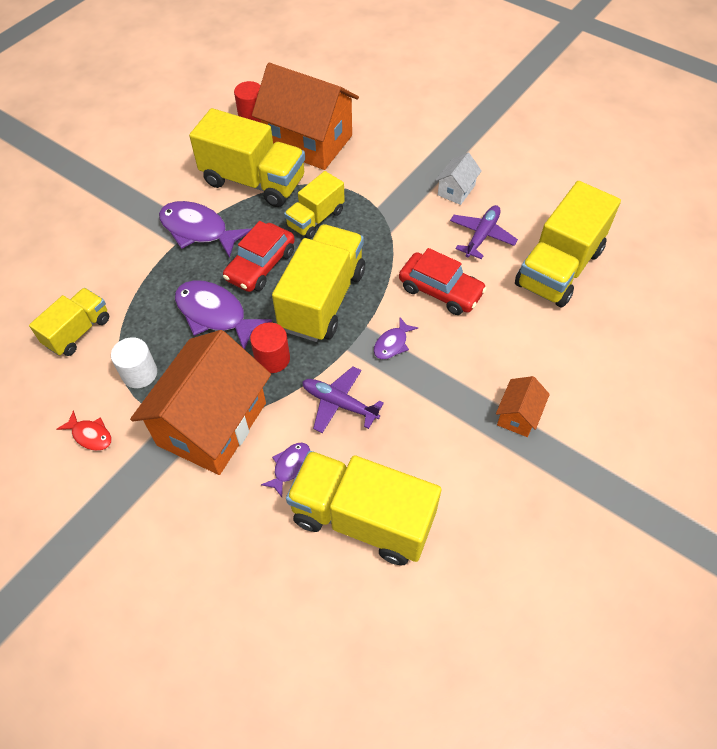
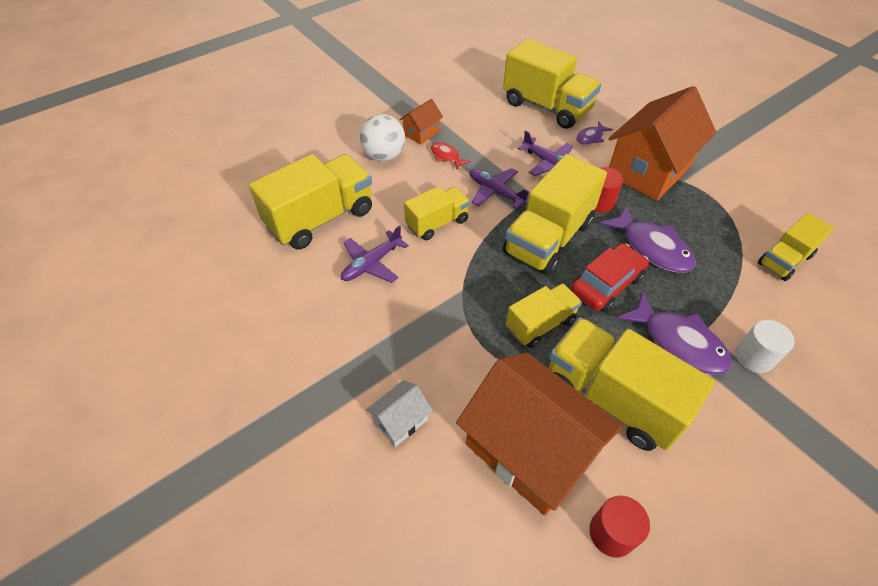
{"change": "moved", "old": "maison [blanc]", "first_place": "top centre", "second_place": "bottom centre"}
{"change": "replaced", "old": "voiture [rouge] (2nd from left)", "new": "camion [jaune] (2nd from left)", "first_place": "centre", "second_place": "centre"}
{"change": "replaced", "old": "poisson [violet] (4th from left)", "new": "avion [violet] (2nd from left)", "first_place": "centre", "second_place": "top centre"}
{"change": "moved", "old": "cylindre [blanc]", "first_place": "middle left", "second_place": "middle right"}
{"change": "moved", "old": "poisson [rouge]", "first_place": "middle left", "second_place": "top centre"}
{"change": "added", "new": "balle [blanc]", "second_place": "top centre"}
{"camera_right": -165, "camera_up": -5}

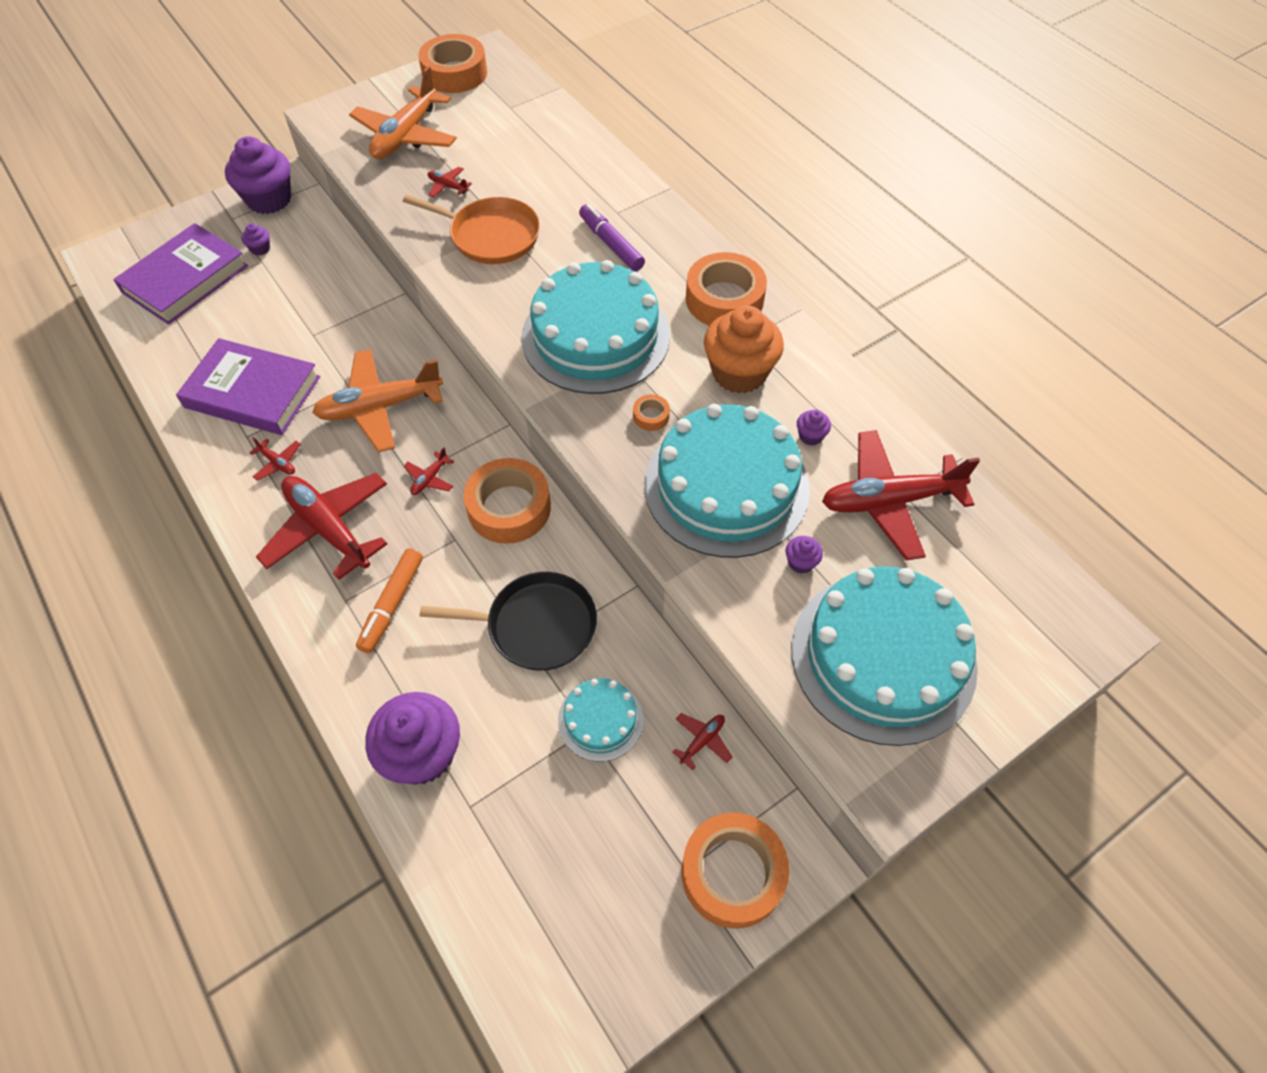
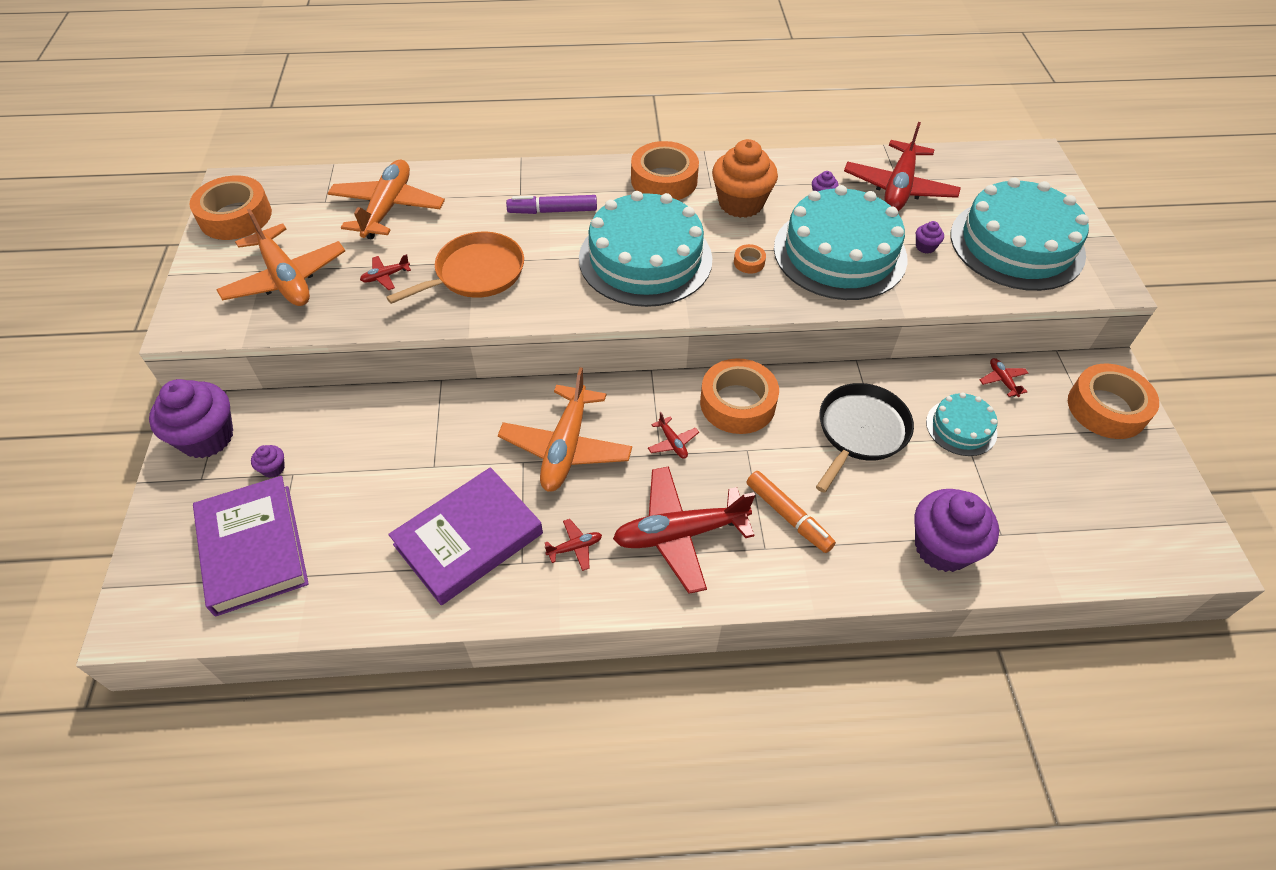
{"change": "added", "new": "avion [orange] (2nd from left)", "second_place": "top left"}
{"camera_right": -60, "camera_up": -5}

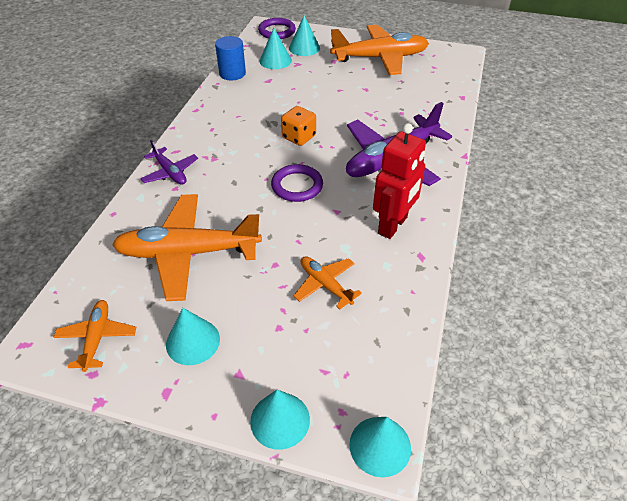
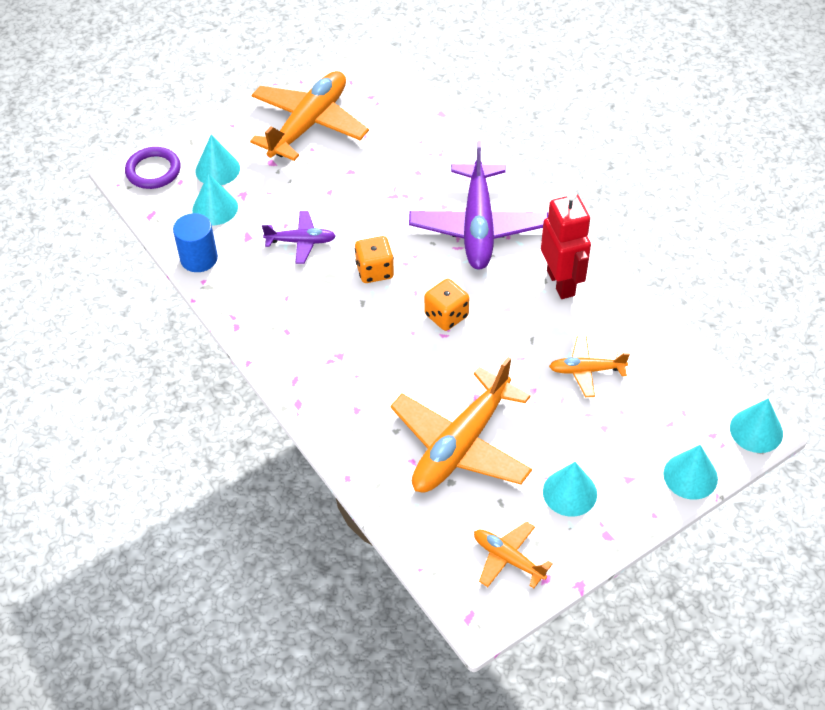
{"change": "moved", "old": "avion [violet] (1st from left)", "first_place": "top left", "second_place": "centre"}
{"change": "replaced", "old": "anneau [violet] (2nd from left)", "new": "dé [orange] (2nd from left)", "first_place": "centre", "second_place": "centre"}
{"camera_right": -50, "camera_up": 5}

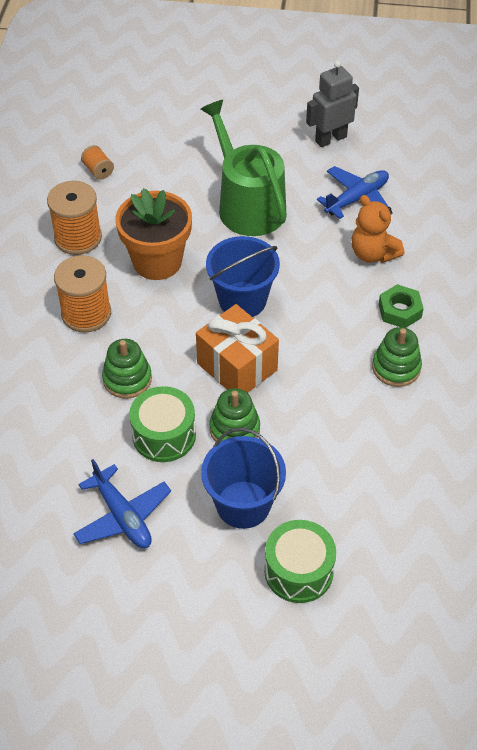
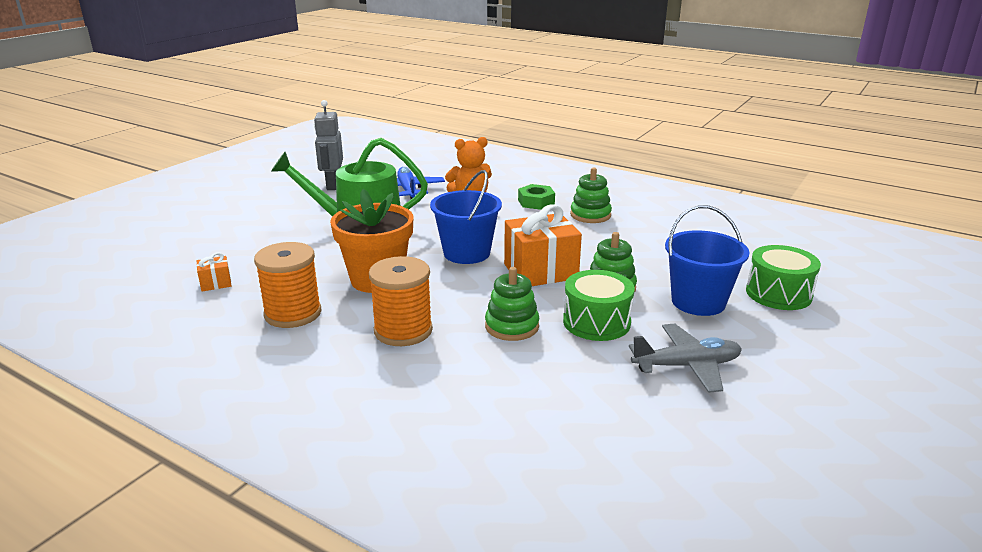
{"change": "replaced", "old": "bobine [orange] (3rd from left)", "new": "cadeau [orange] (1st from left)", "first_place": "top left", "second_place": "middle left"}
{"change": "recoloured", "old": "avion [bleu] (1st from left)", "new": "avion [gris]", "first_place": "bottom left", "second_place": "middle right"}
{"camera_right": -65, "camera_up": -25}

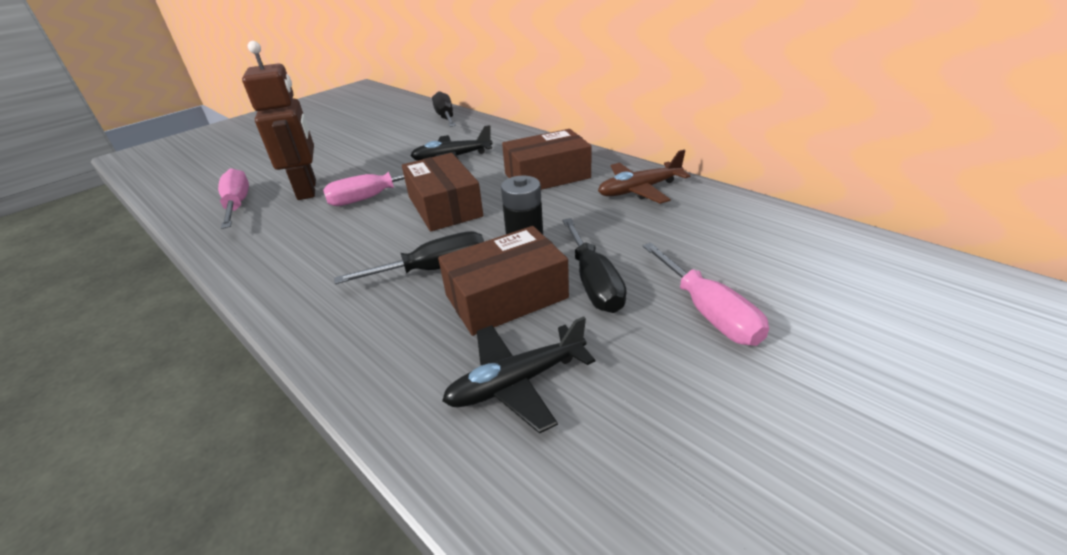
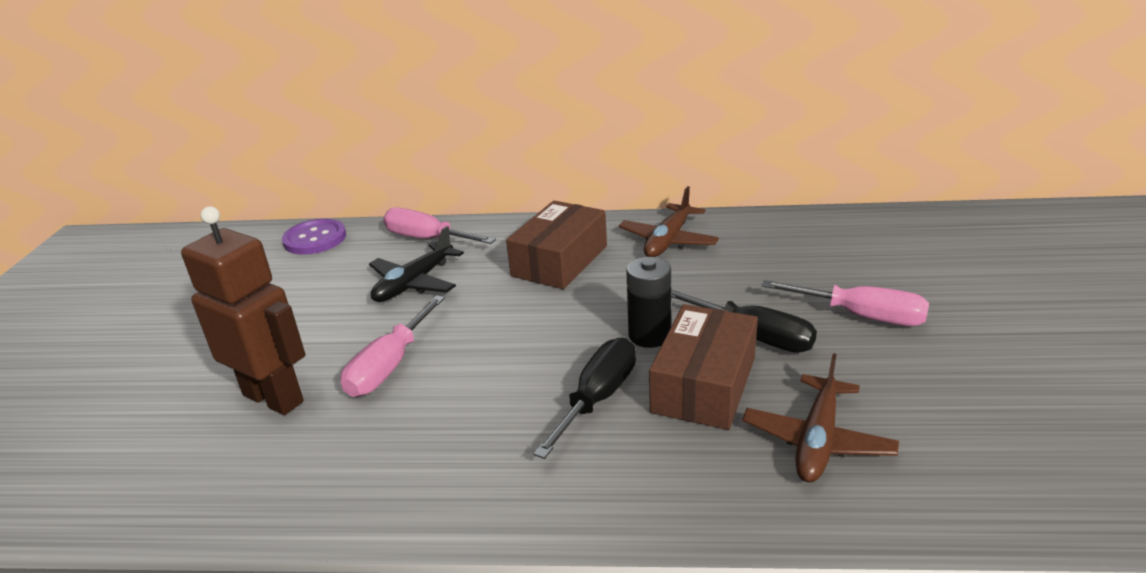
{"change": "replaced", "old": "tournevis [noir] (2nd from left)", "new": "bouton [violet]", "first_place": "top centre", "second_place": "middle left"}
{"change": "removed", "old": "boîte [marron] (1st from left)", "first_place": "centre"}
{"change": "moved", "old": "tournevis [rose] (1st from left in the first image)", "new": "tournevis [rose] (2nd from left)", "first_place": "middle left", "second_place": "centre"}
{"change": "recoloured", "old": "avion [noir] (2nd from left)", "new": "avion [marron] (2nd from left)", "first_place": "bottom centre", "second_place": "bottom right"}
{"camera_right": -40, "camera_up": -5}

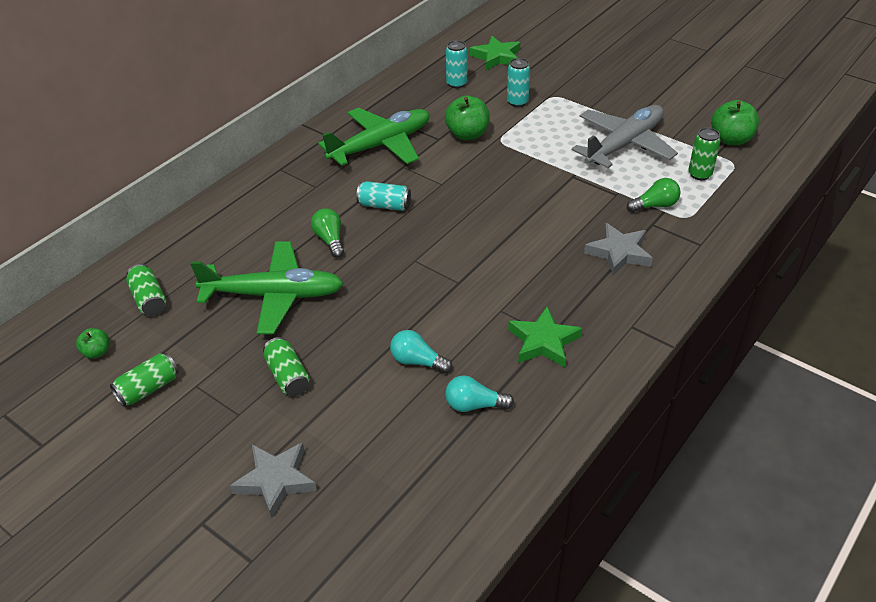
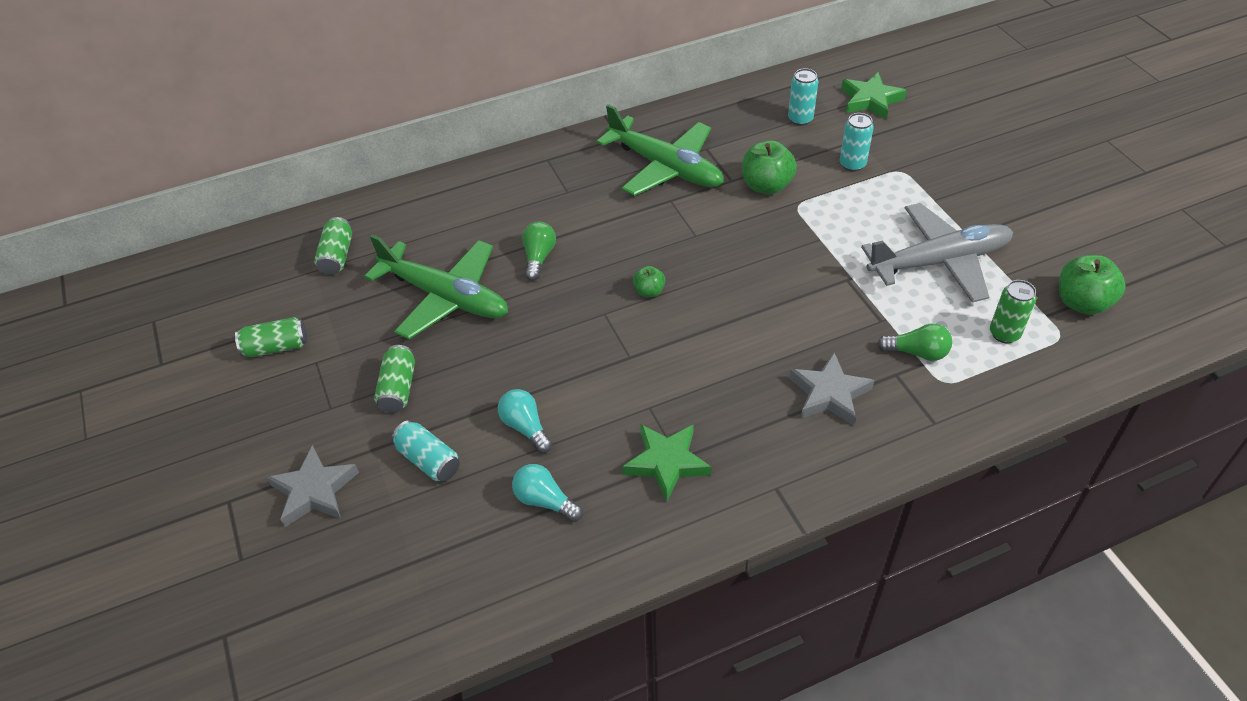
{"change": "turned", "old": "avion [vert] (2nd from left)", "first_place": "top centre", "second_place": "top centre", "degrees": 45}
{"change": "moved", "old": "canette [turquoise] (1st from left)", "first_place": "top centre", "second_place": "centre"}
{"change": "moved", "old": "pomme [vert] (1st from left)", "first_place": "middle left", "second_place": "centre"}
{"camera_right": 30, "camera_up": 5}

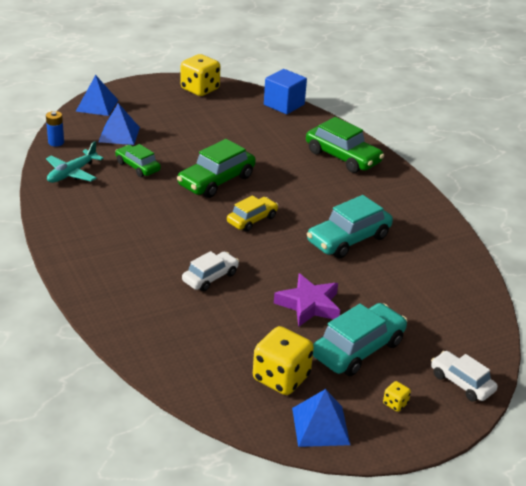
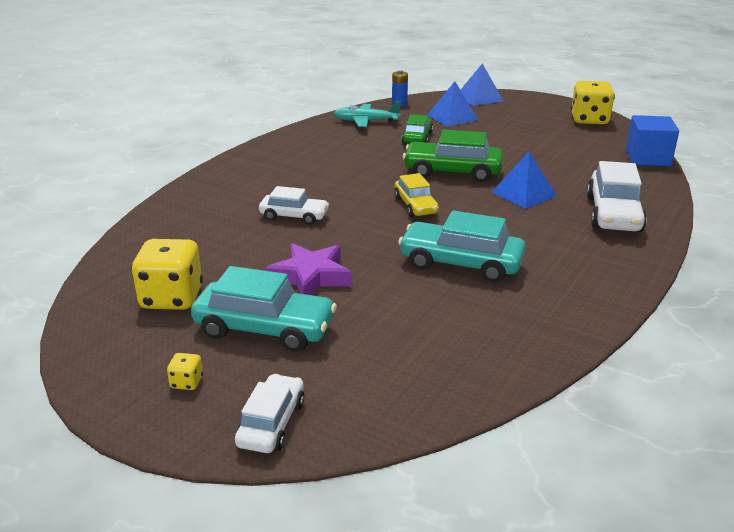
{"change": "recoloured", "old": "voiture [vert] (3rd from left)", "new": "voiture [blanc] (3rd from left)", "first_place": "top centre", "second_place": "middle right"}
{"change": "turned", "old": "voiture [jaune]", "first_place": "centre", "second_place": "centre", "degrees": 60}
{"change": "moved", "old": "pyramide [bleu] (3rd from left)", "first_place": "bottom centre", "second_place": "middle right"}
{"camera_right": 60, "camera_up": -5}

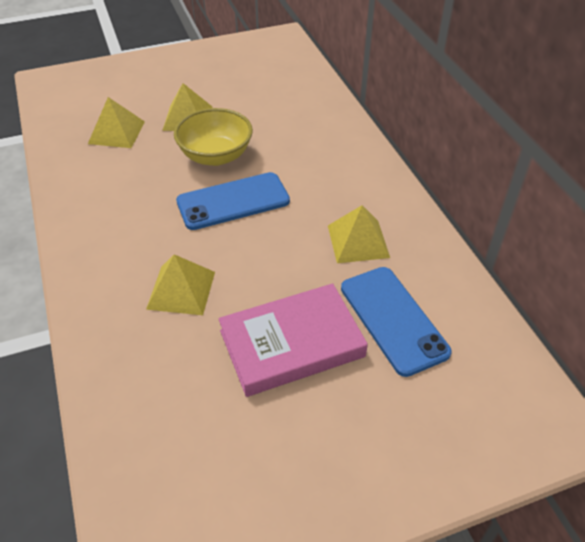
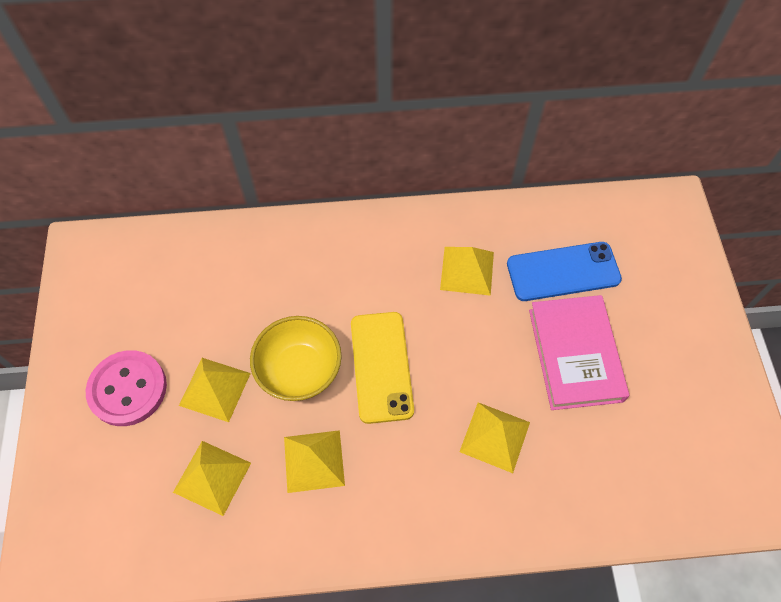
{"change": "recoloured", "old": "téléphone [bleu] (1st from left)", "new": "téléphone [jaune]", "first_place": "centre", "second_place": "centre"}
{"change": "added", "new": "bouton [rose]", "second_place": "middle left"}
{"change": "added", "new": "pyramide [jaune] (3rd from left)", "second_place": "bottom centre"}
{"camera_right": -75, "camera_up": 15}

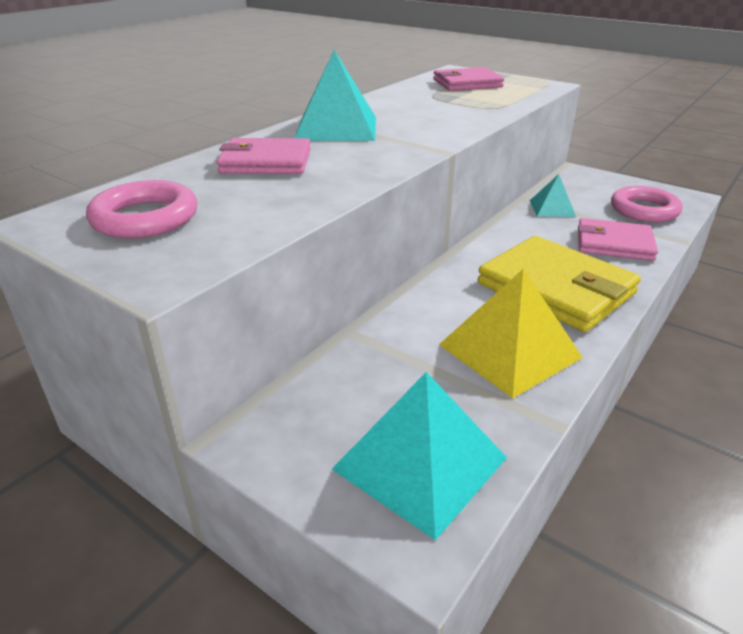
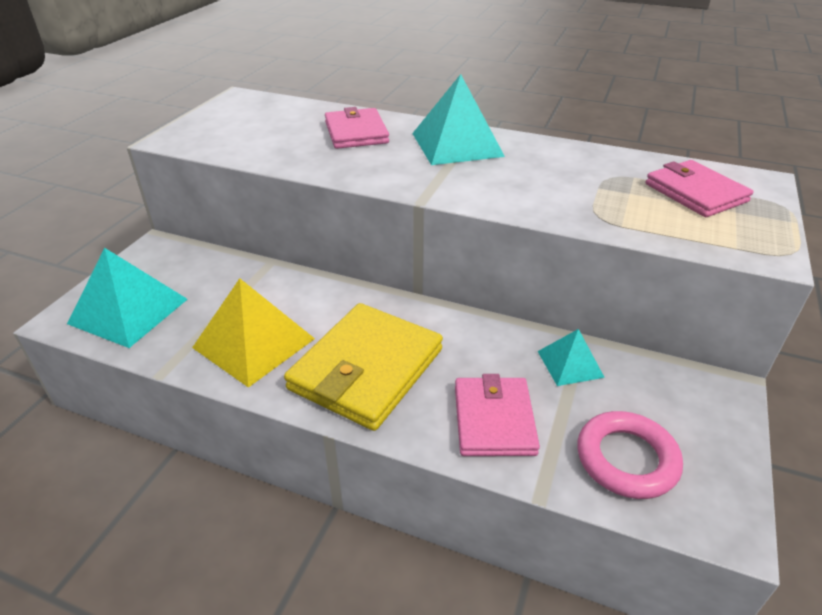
{"change": "removed", "old": "anneau [rose] (1st from left)", "first_place": "top left"}
{"camera_right": 75, "camera_up": 5}

